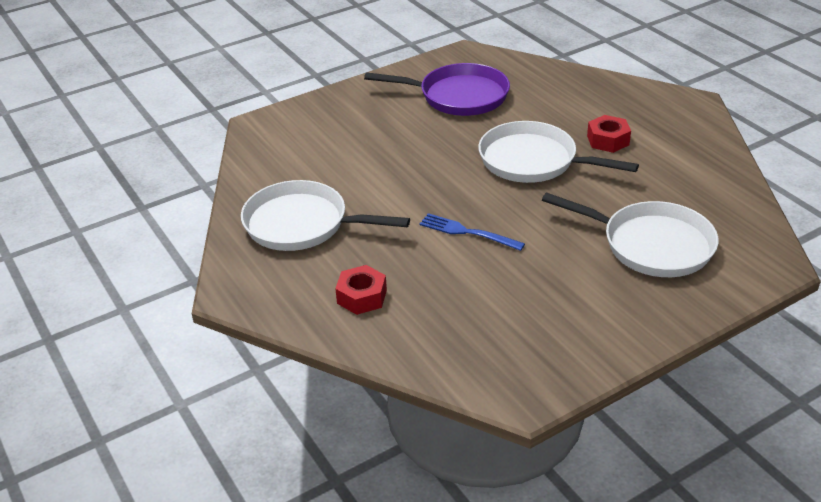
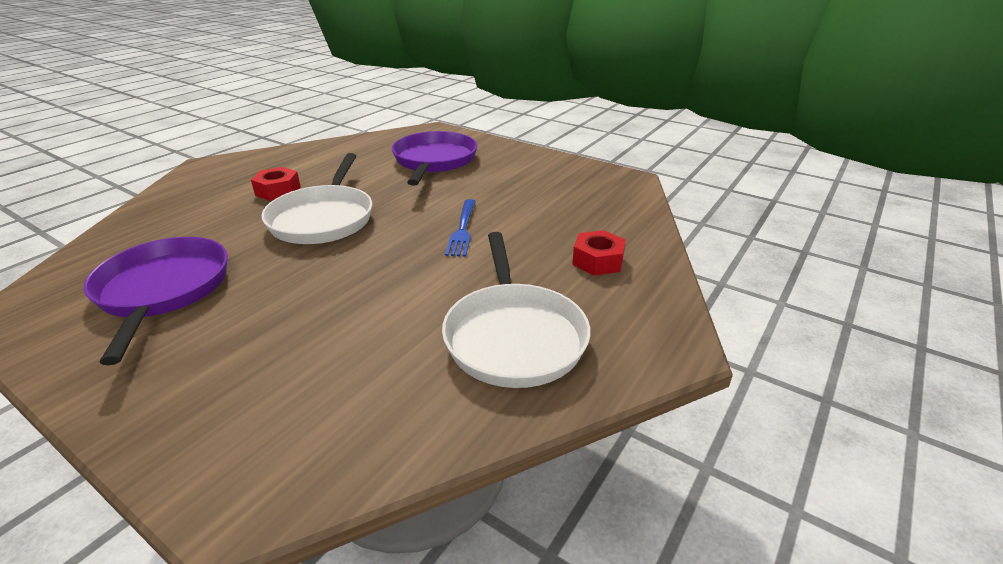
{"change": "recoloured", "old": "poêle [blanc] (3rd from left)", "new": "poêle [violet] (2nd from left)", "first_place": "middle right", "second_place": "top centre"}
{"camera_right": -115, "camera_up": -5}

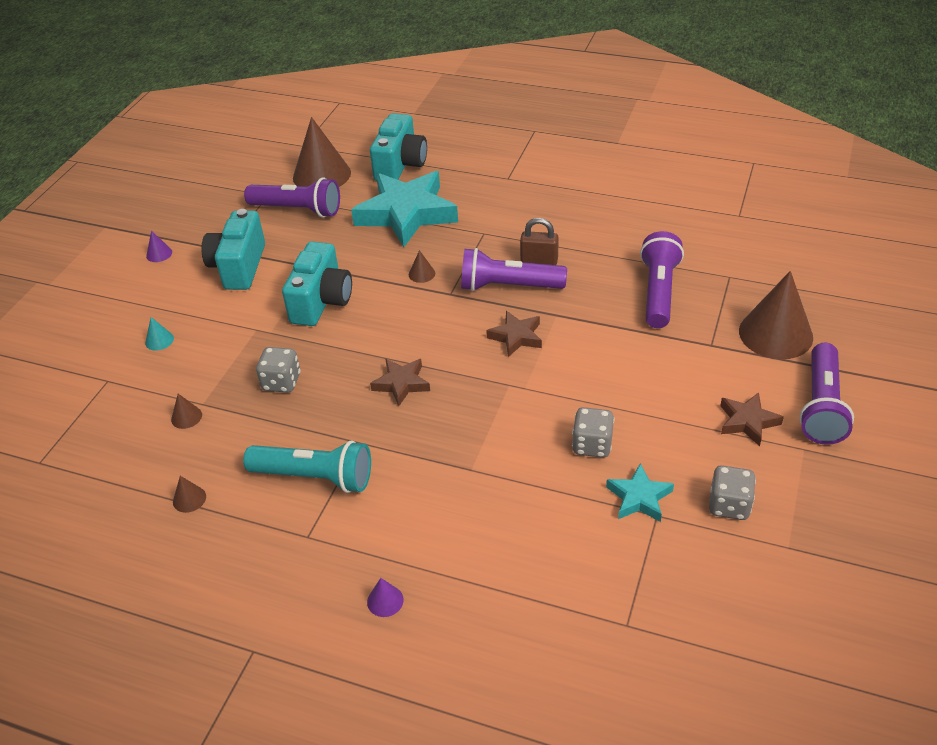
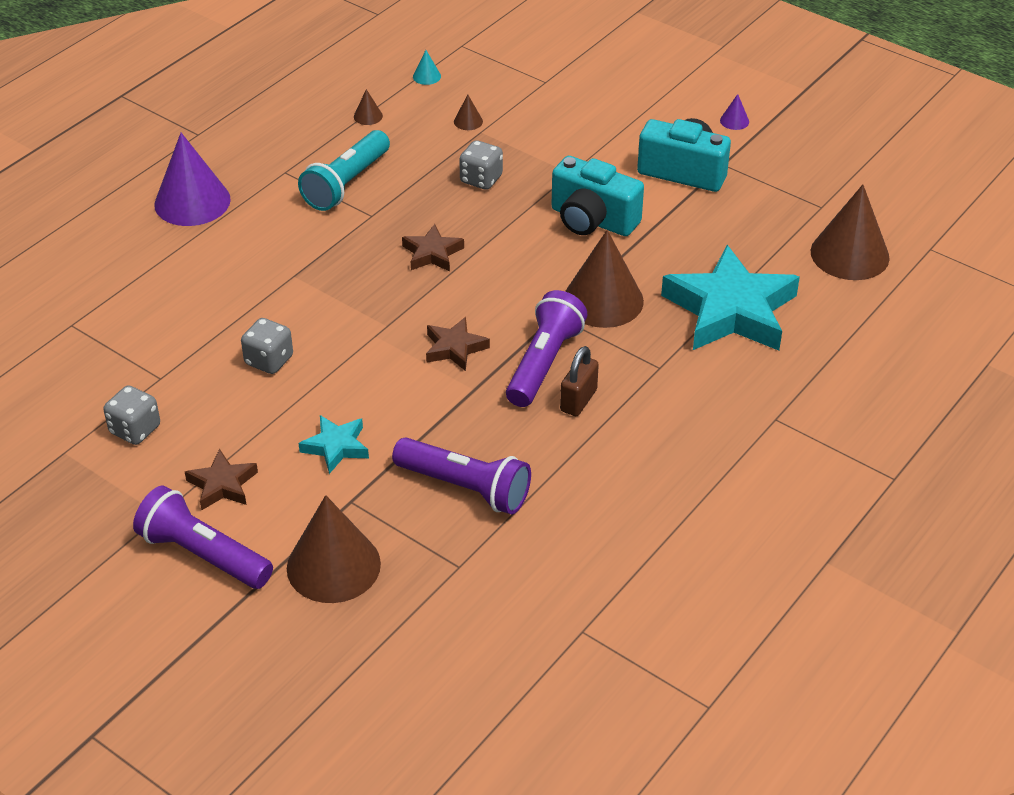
{"change": "removed", "old": "appareil photo [turquoise] (3rd from left)", "first_place": "top centre"}
{"change": "removed", "old": "lampe de poche [violet] (1st from left)", "first_place": "top left"}
{"change": "resized", "old": "cône [marron] (4th from left)", "first_place": "centre", "second_place": "centre", "factor": 2.45}
{"change": "moved", "old": "cône [turquoise]", "first_place": "middle left", "second_place": "top centre"}
{"change": "moved", "old": "étoile [turquoise] (2nd from left in the first image)", "new": "étoile [turquoise] (1st from left)", "first_place": "middle right", "second_place": "middle left"}
{"change": "resized", "old": "cône [violet] (2nd from left in the first image)", "first_place": "bottom centre", "second_place": "top left", "factor": 2.45}
{"camera_right": 105, "camera_up": 0}

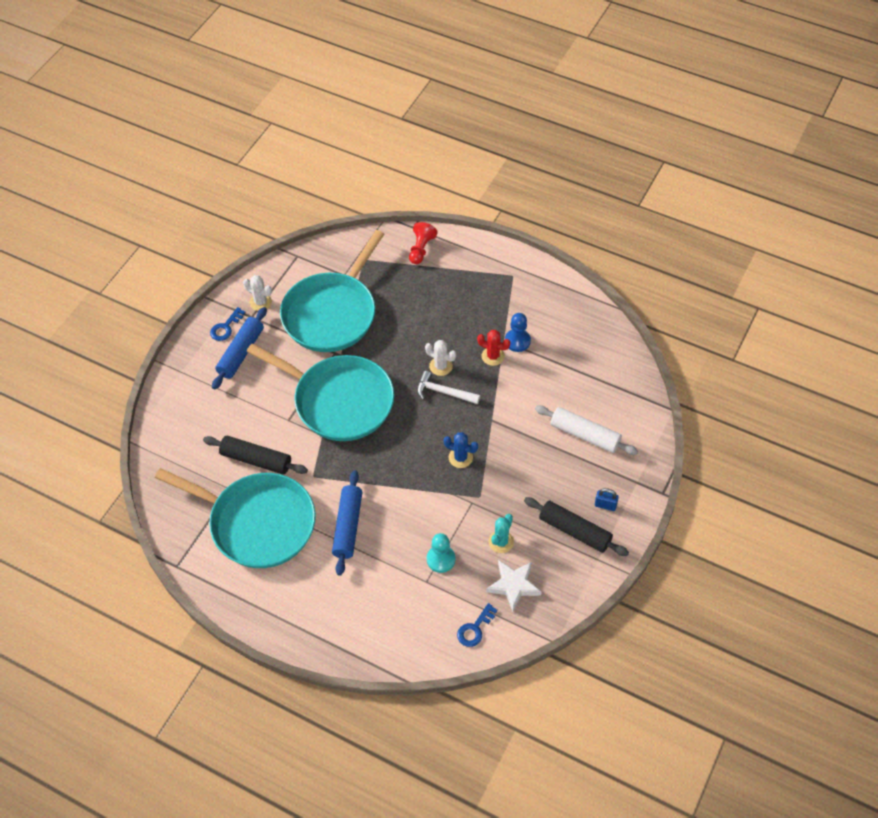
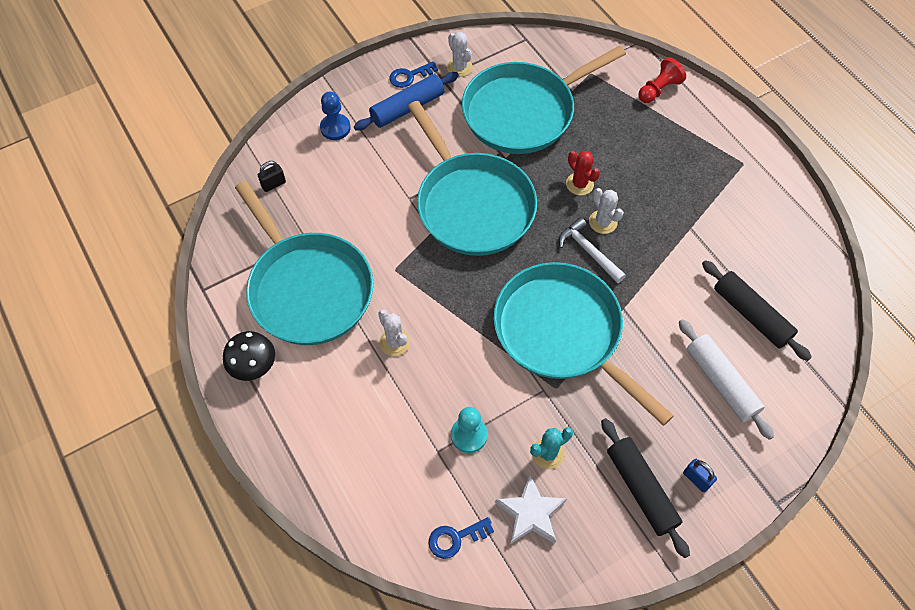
{"change": "moved", "old": "pion [bleu]", "first_place": "centre", "second_place": "top centre"}
{"change": "moved", "old": "cactus [rouge]", "first_place": "centre", "second_place": "top centre"}
{"change": "replaced", "old": "cactus [bleu]", "new": "poêle [turquoise] (4th from left)", "first_place": "centre", "second_place": "centre"}
{"change": "moved", "old": "rouleau à pâtisserie [noir] (1st from left in the first image)", "new": "rouleau à pâtisserie [noir] (2nd from left)", "first_place": "middle left", "second_place": "middle right"}
{"change": "replaced", "old": "rouleau à pâtisserie [bleu] (2nd from left)", "new": "cactus [blanc] (1st from left)", "first_place": "centre", "second_place": "centre"}
{"change": "added", "new": "cadenas [noir]", "second_place": "top left"}
{"change": "added", "new": "champignon [noir]", "second_place": "middle left"}
{"camera_right": 30, "camera_up": 5}

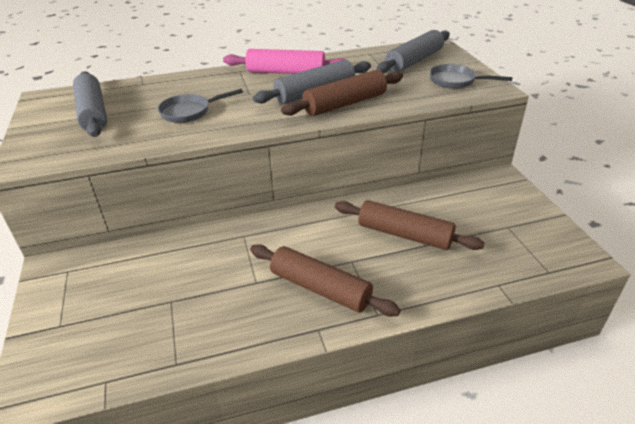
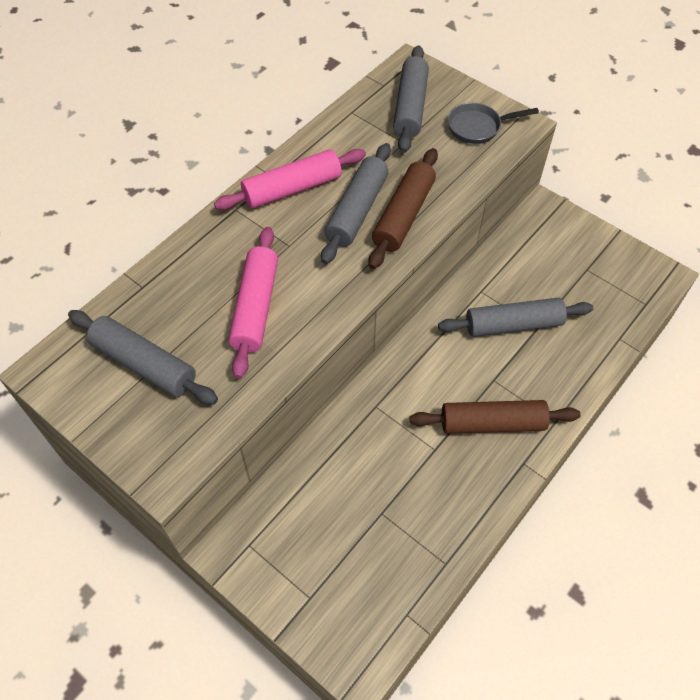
{"change": "replaced", "old": "poêle [gris] (1st from left)", "new": "rouleau à pâtisserie [rose] (1st from left)", "first_place": "top left", "second_place": "centre"}
{"change": "recoloured", "old": "rouleau à pâtisserie [marron] (3rd from left)", "new": "rouleau à pâtisserie [gris] (4th from left)", "first_place": "centre", "second_place": "middle right"}
{"camera_right": -35, "camera_up": 20}

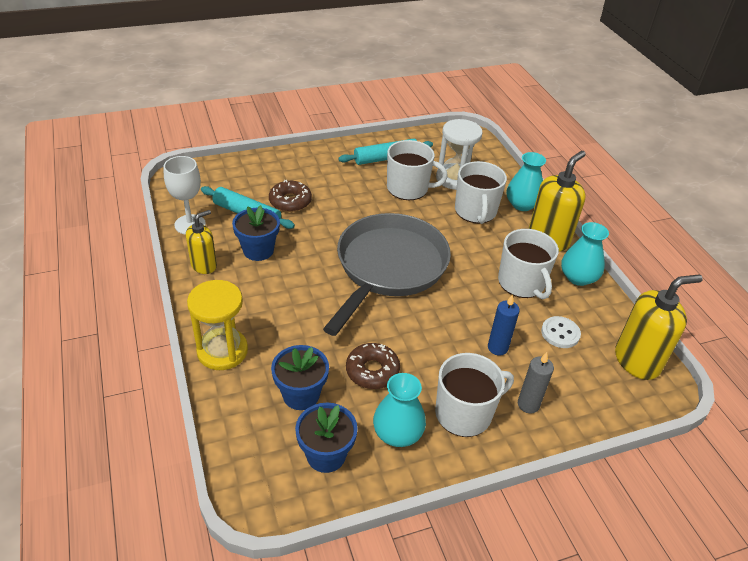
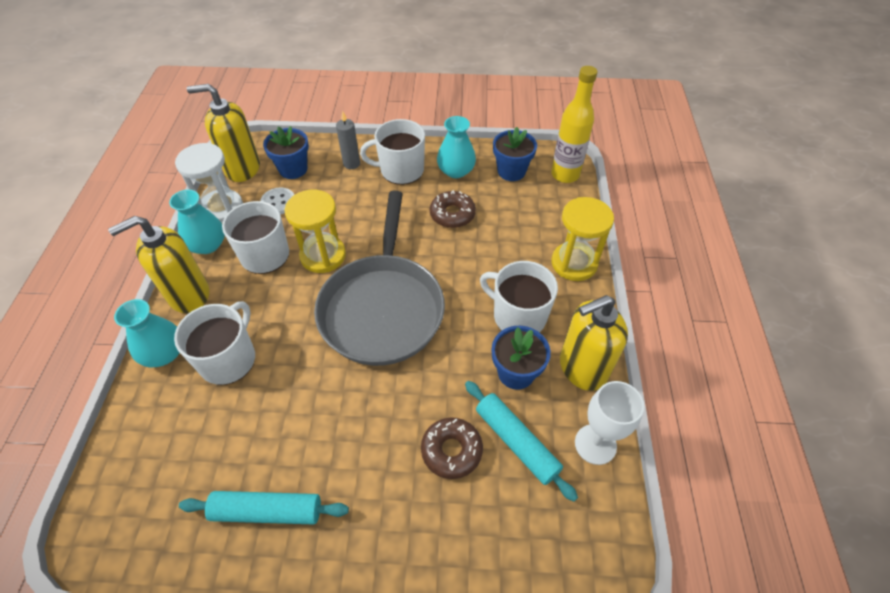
{"change": "moved", "old": "sablier [blanc]", "first_place": "top centre", "second_place": "top left"}
{"change": "moved", "old": "tasse [blanc] (1st from left in the first image)", "new": "tasse [blanc] (4th from left)", "first_place": "top centre", "second_place": "centre"}
{"change": "resized", "old": "distributeur de savon [jaune] (1st from left in the first image)", "first_place": "middle left", "second_place": "middle right", "factor": 1.62}
{"change": "turned", "old": "poêle [gris]", "first_place": "centre", "second_place": "centre", "degrees": -45}
{"change": "removed", "old": "bougie [bleu]", "first_place": "middle right"}
{"change": "moved", "old": "pot de fleurs [bleu] (2nd from left in the first image)", "new": "pot de fleurs [bleu] (1st from left)", "first_place": "bottom centre", "second_place": "top left"}
{"change": "added", "new": "bouteille [jaune]", "second_place": "top centre"}
{"change": "added", "new": "sablier [jaune] (1st from left)", "second_place": "centre"}
{"camera_right": -155, "camera_up": 10}

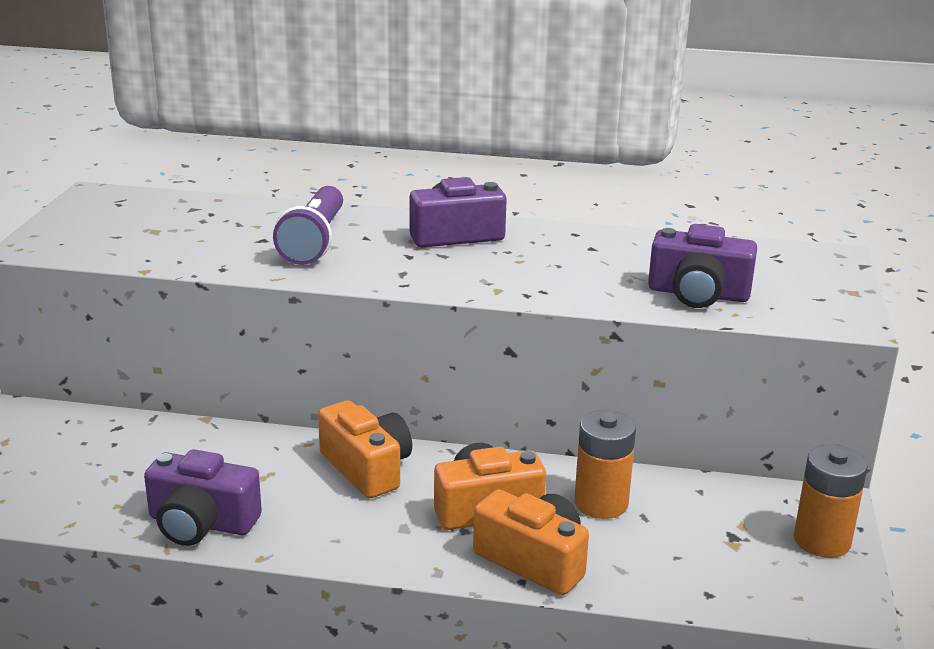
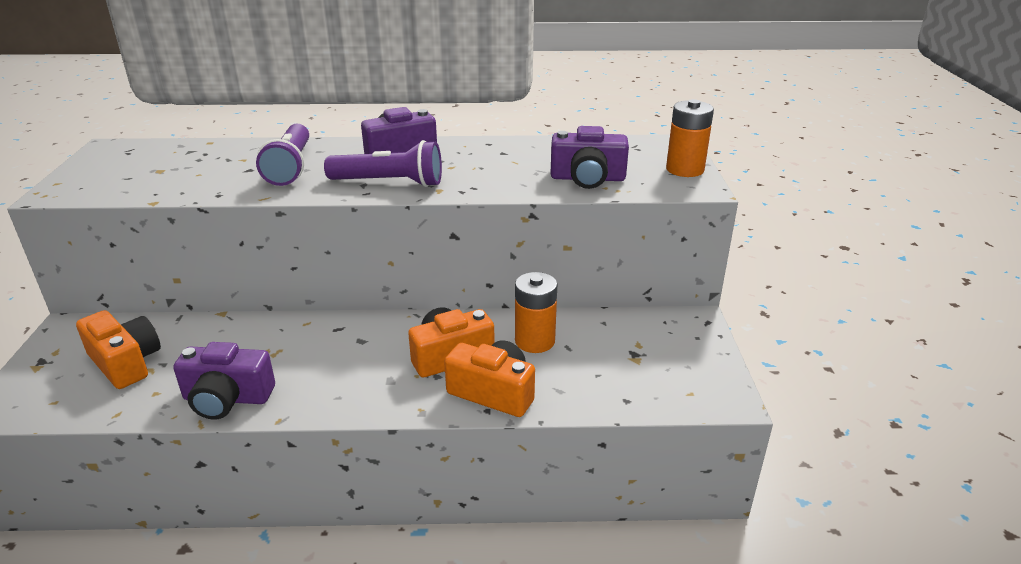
{"change": "moved", "old": "appareil photo [orange] (1st from left)", "first_place": "bottom centre", "second_place": "middle left"}
{"change": "moved", "old": "pile [orange] (2nd from left)", "first_place": "bottom right", "second_place": "top right"}
{"change": "added", "new": "lampe de poche [violet] (2nd from left)", "second_place": "top centre"}
{"camera_right": -10, "camera_up": 5}

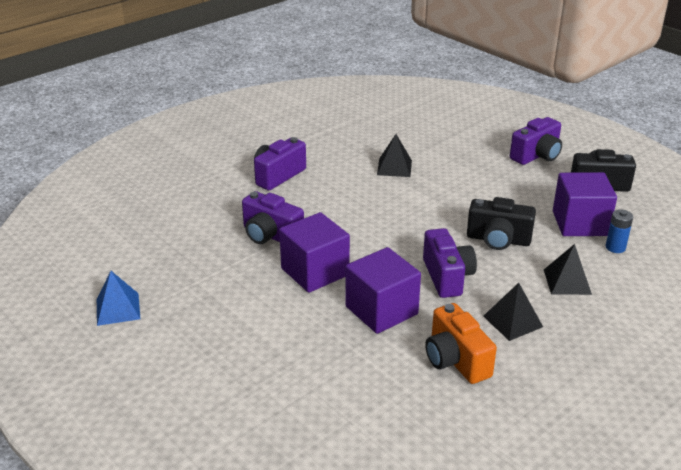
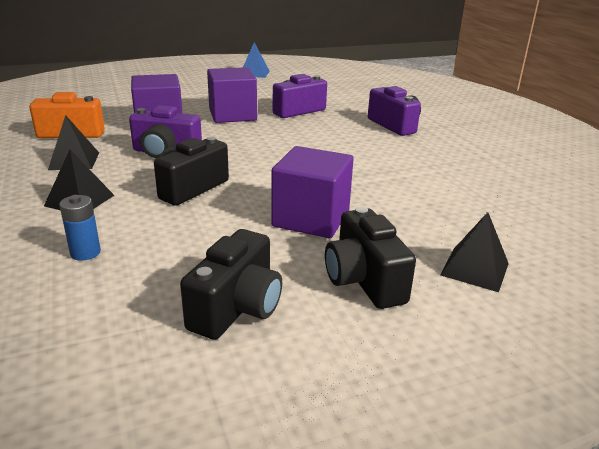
{"change": "recoloured", "old": "appareil photo [violet] (4th from left)", "new": "appareil photo [noir] (3rd from left)", "first_place": "top right", "second_place": "centre"}
{"change": "moved", "old": "pyramide [noir] (1st from left in the first image)", "new": "pyramide [noir] (3rd from left)", "first_place": "top centre", "second_place": "middle right"}
{"change": "moved", "old": "cube [violet] (3rd from left)", "first_place": "middle right", "second_place": "centre"}
{"camera_right": 110, "camera_up": -5}

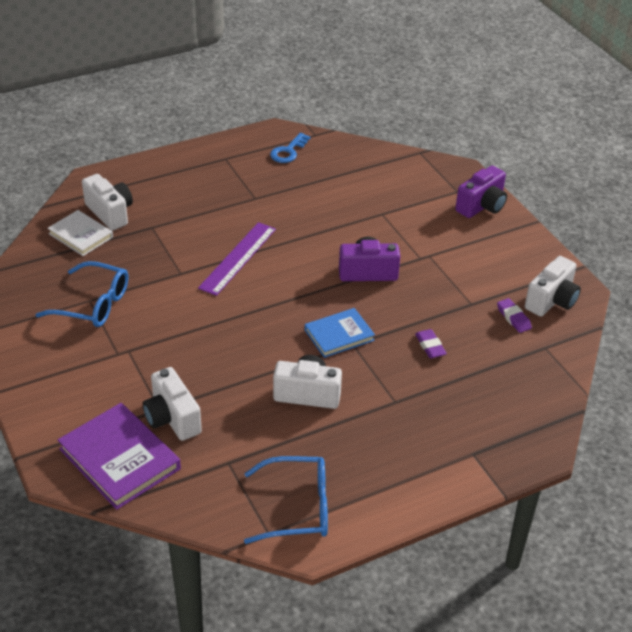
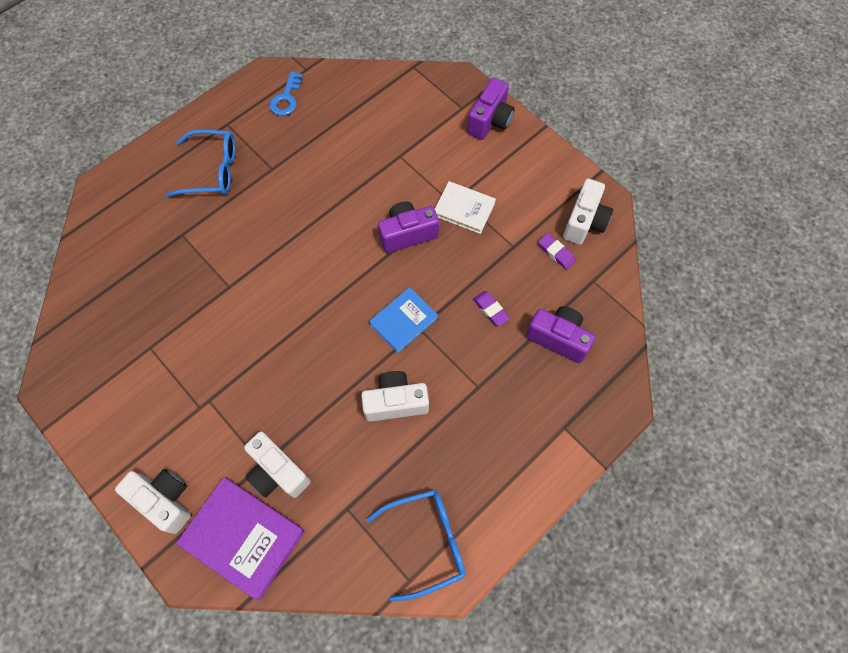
{"change": "moved", "old": "appareil photo [blanc] (1st from left)", "first_place": "top left", "second_place": "bottom left"}
{"change": "moved", "old": "livre [blanc]", "first_place": "middle left", "second_place": "top centre"}
{"change": "removed", "old": "règle [violet]", "first_place": "centre"}
{"change": "moved", "old": "lunettes [bleu] (1st from left)", "first_place": "middle left", "second_place": "top left"}
{"change": "added", "new": "appareil photo [violet] (3rd from left)", "second_place": "centre"}
{"camera_right": -15, "camera_up": 25}

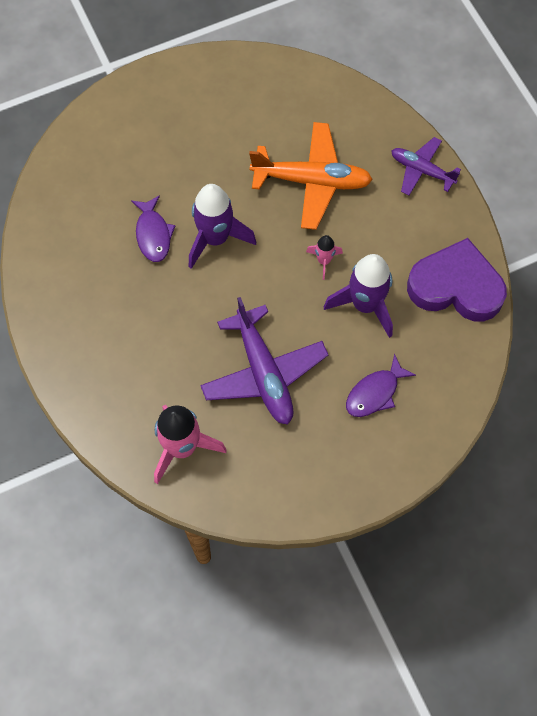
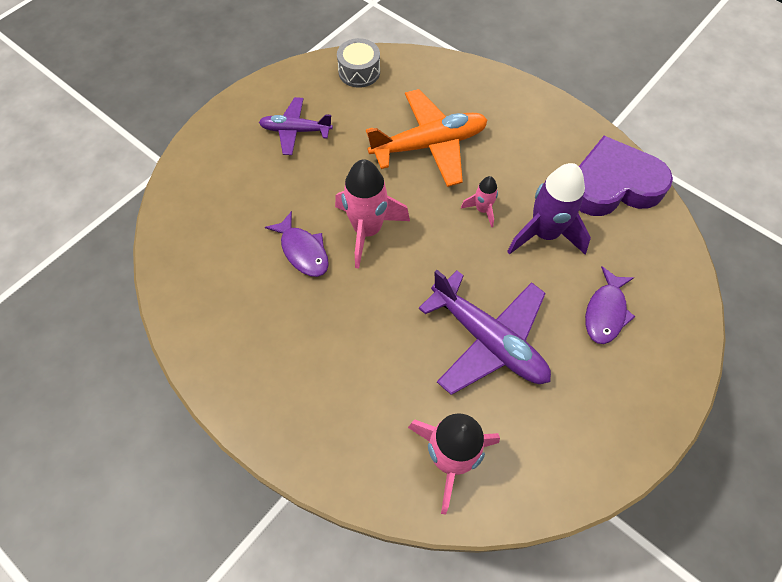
{"change": "moved", "old": "avion [violet] (2nd from left in the first image)", "new": "avion [violet] (1st from left)", "first_place": "top right", "second_place": "top centre"}
{"change": "recoloured", "old": "fusée [violet] (1st from left)", "new": "fusée [rose] (1st from left)", "first_place": "top centre", "second_place": "centre"}
{"change": "added", "new": "tambour [gris]", "second_place": "top centre"}
{"camera_right": -25, "camera_up": -5}

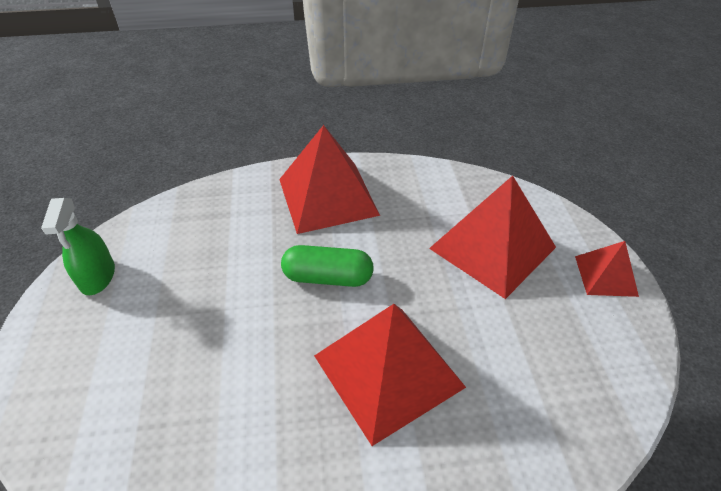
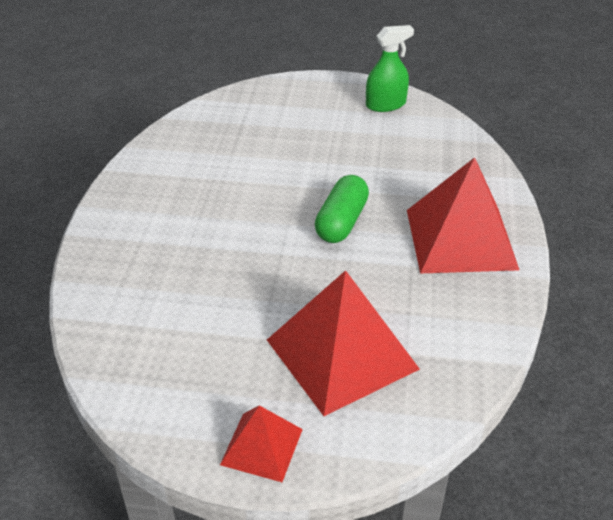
{"change": "turned", "old": "vaporisateur [vert]", "first_place": "middle left", "second_place": "top centre", "degrees": 150}
{"change": "removed", "old": "pyramide [rouge] (2nd from left)", "first_place": "bottom centre"}
{"camera_right": 105, "camera_up": -5}

